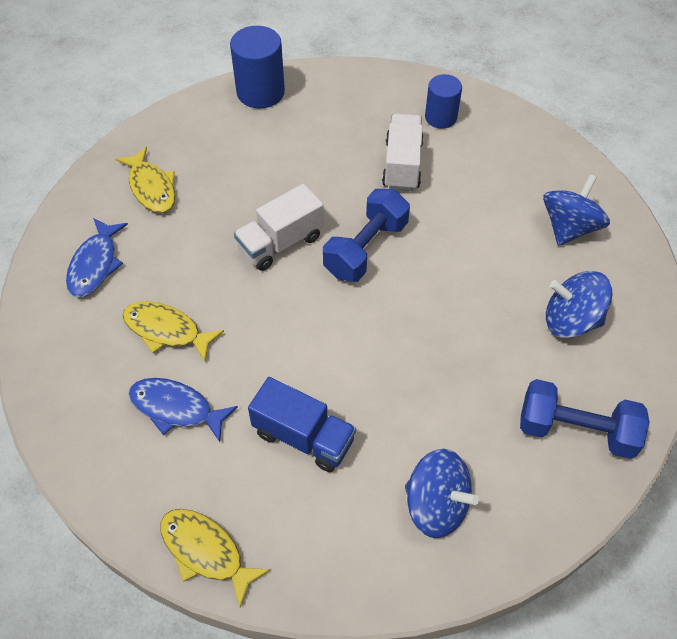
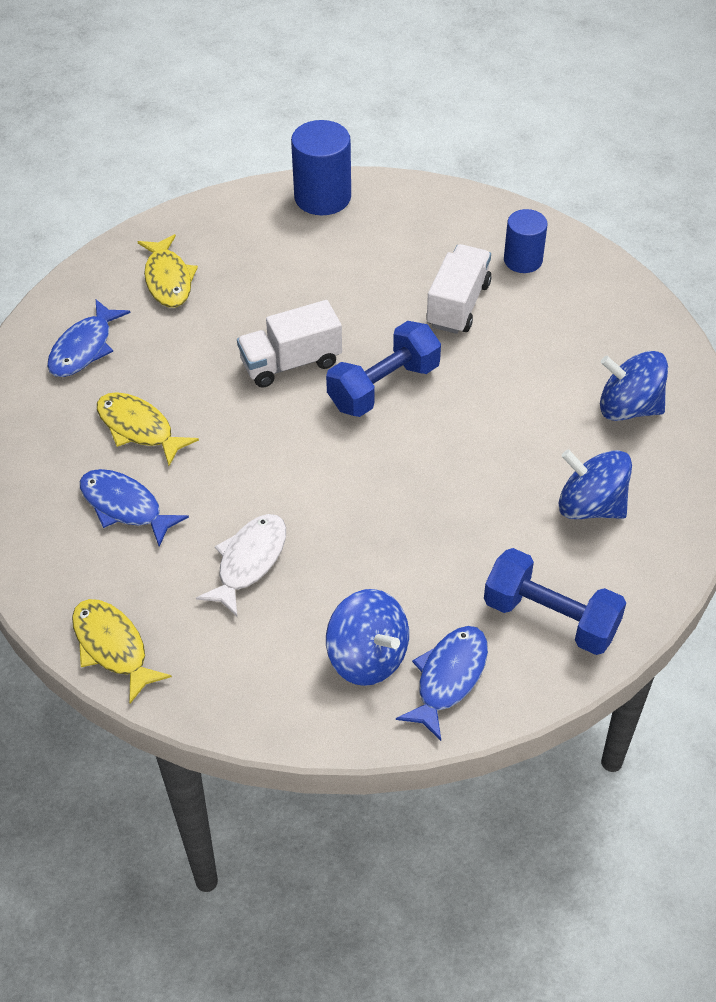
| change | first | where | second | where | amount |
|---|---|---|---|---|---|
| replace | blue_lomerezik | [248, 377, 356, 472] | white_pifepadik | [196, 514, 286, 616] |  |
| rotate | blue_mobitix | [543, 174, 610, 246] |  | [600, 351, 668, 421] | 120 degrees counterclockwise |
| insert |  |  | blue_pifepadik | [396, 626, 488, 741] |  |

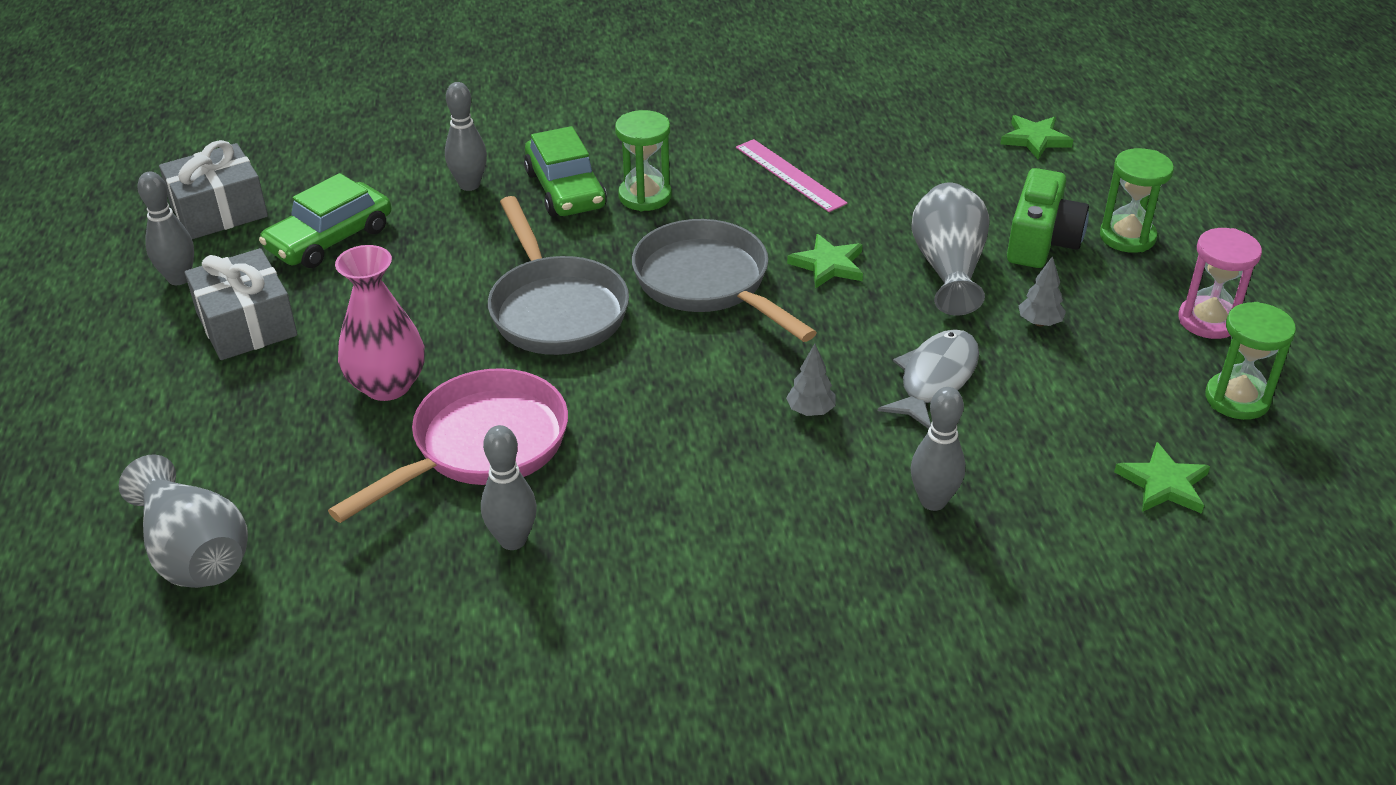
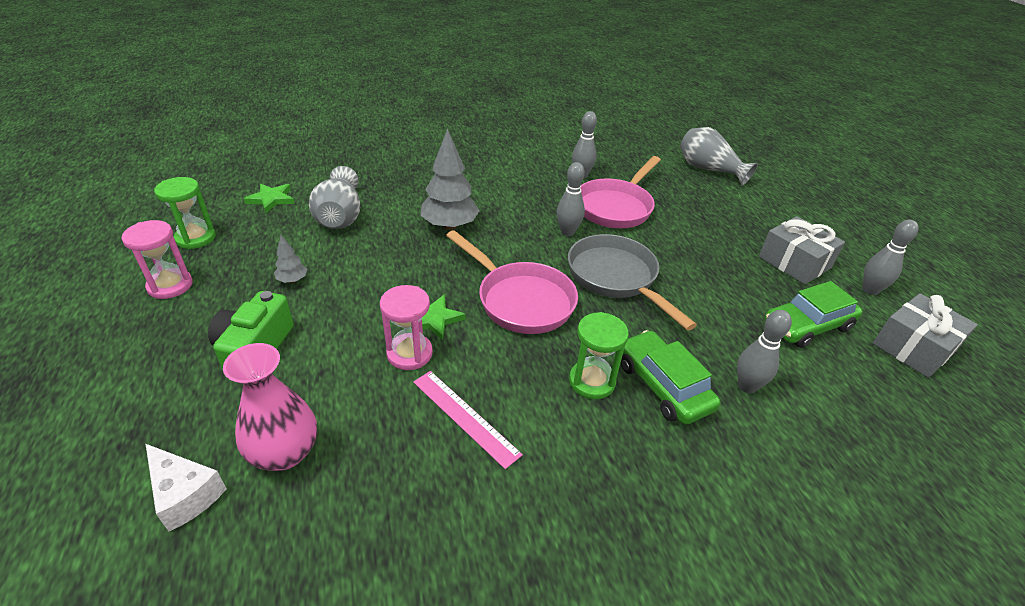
| change | first | where | second | where | amount |
|---|---|---|---|---|---|
| rotate | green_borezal | [259, 173, 391, 268] |  | [764, 281, 863, 348] | 150 degrees counterclockwise |
| move | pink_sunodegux | [335, 245, 425, 401] |  | [223, 343, 317, 471] |  |
| recolor | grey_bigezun | [632, 219, 817, 342] | pink_bigezun | [446, 230, 578, 334] |  |
| resize | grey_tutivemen | [786, 344, 836, 416] |  | [420, 128, 480, 230] | x2.11 |
| delete | grey_pifepadik | [878, 329, 979, 429] |  |  |  |
| move | grey_sunodegux | [911, 183, 990, 316] |  | [309, 166, 360, 229] |  |
| move | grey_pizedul | [911, 387, 965, 511] |  | [557, 162, 585, 236] |  |
| replace | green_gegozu | [1000, 115, 1073, 159] | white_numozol | [146, 444, 227, 531] |  |
| delete | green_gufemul | [1100, 148, 1174, 253] |  |  |  |
| insert |  |  | pink_gufemul | [380, 285, 433, 370] |  |

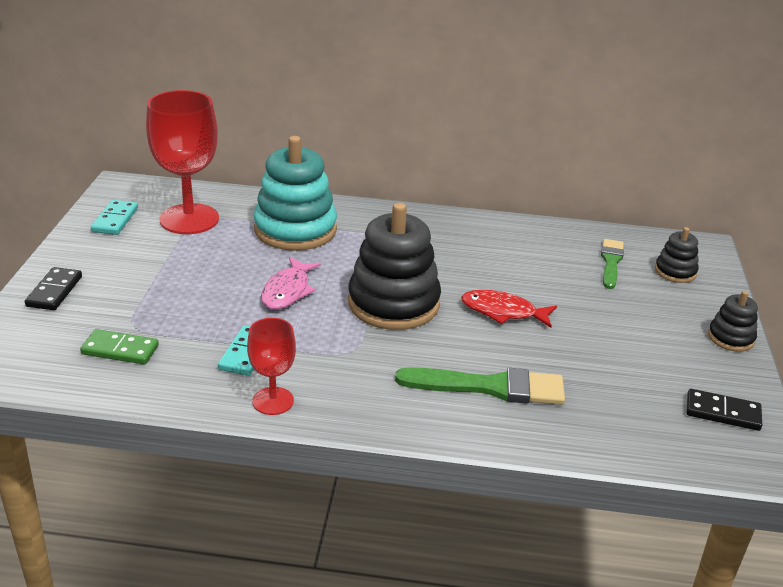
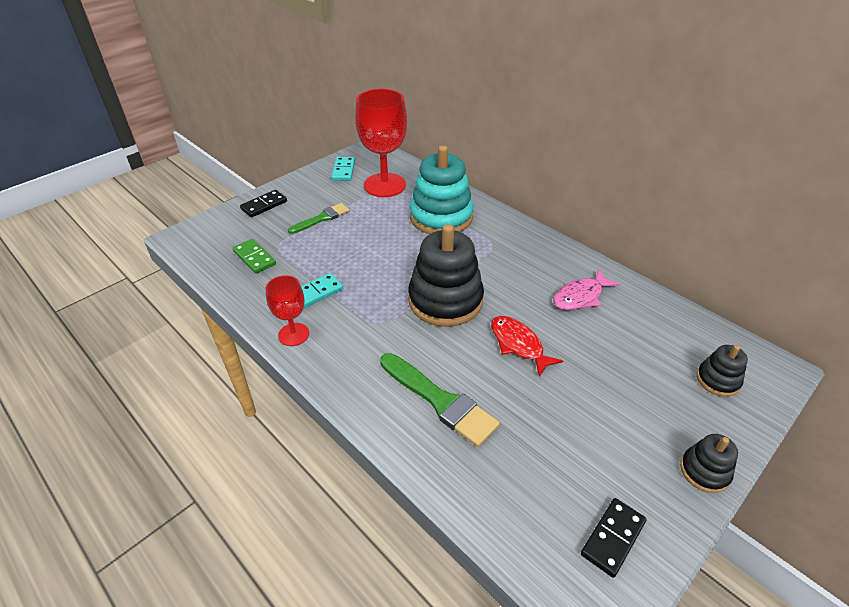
| change | first | where | second | where | amount |
|---|---|---|---|---|---|
| rotate | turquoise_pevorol | [91, 200, 138, 235] |  | [331, 157, 355, 181] | 45 degrees counterclockwise |
| move | pink_pifepadik | [261, 257, 321, 309] |  | [553, 269, 620, 310] |  |
| move | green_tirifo | [601, 239, 624, 289] |  | [288, 203, 350, 234] |  |
| rotate | black_pevorol | [687, 389, 762, 431] |  | [581, 498, 647, 578] | 75 degrees clockwise |

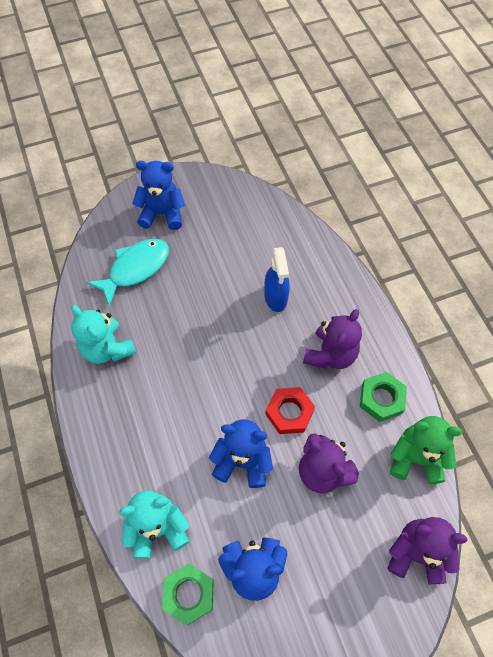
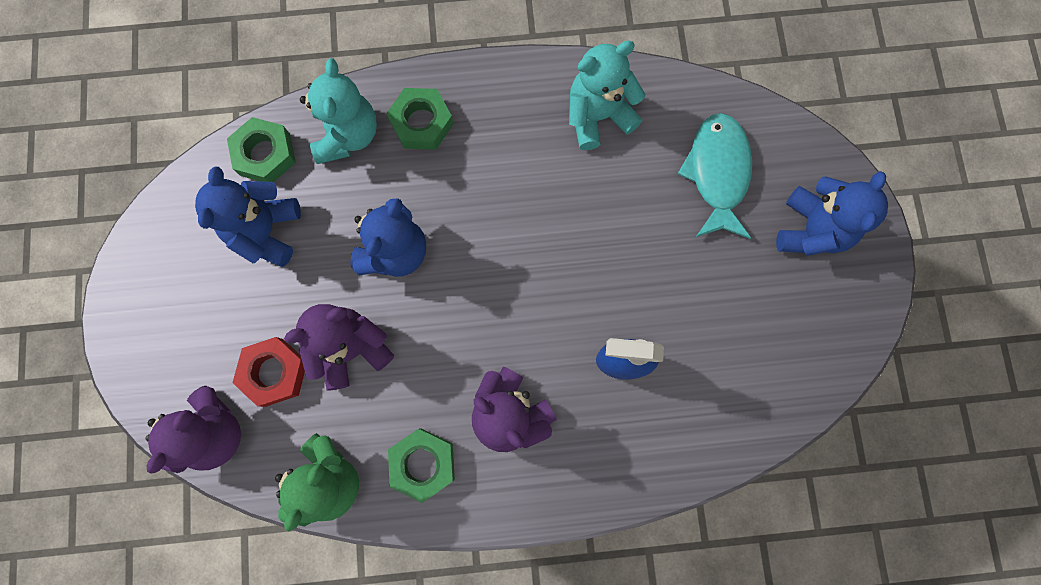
| change | first | where | second | where | amount |
|---|---|---|---|---|---|
| rotate | turquoise_pifepadik | [87, 239, 169, 307] |  | [678, 113, 752, 239] | 150 degrees counterclockwise |
| move | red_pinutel | [265, 387, 315, 434] |  | [232, 337, 305, 407] |  |
| insert |  |  | green_pinutel | [386, 88, 454, 150] |  |

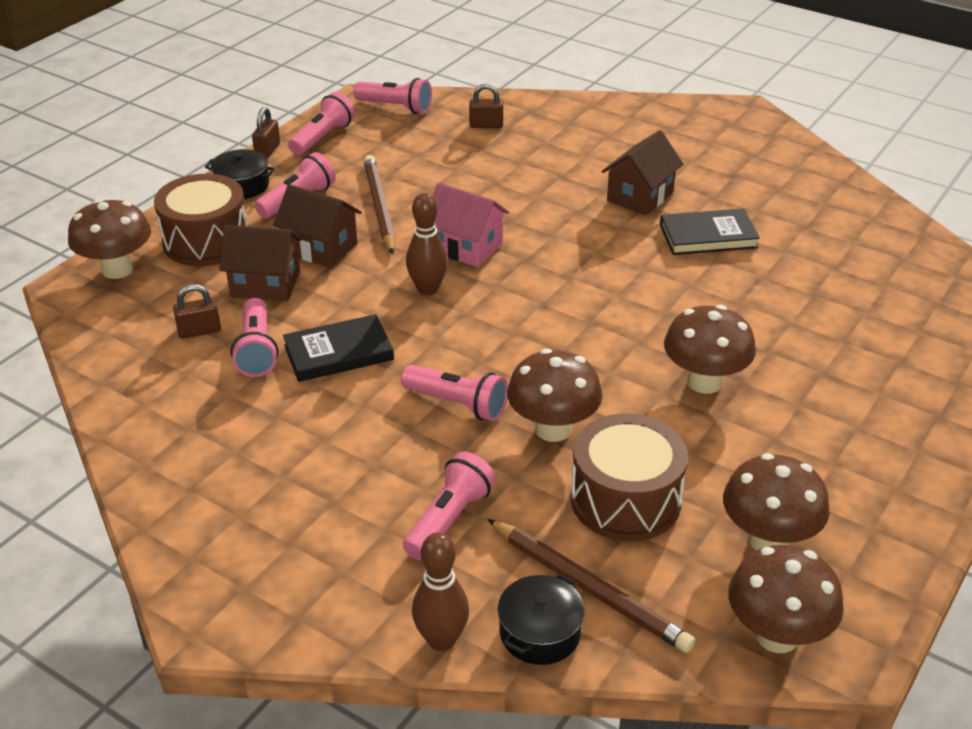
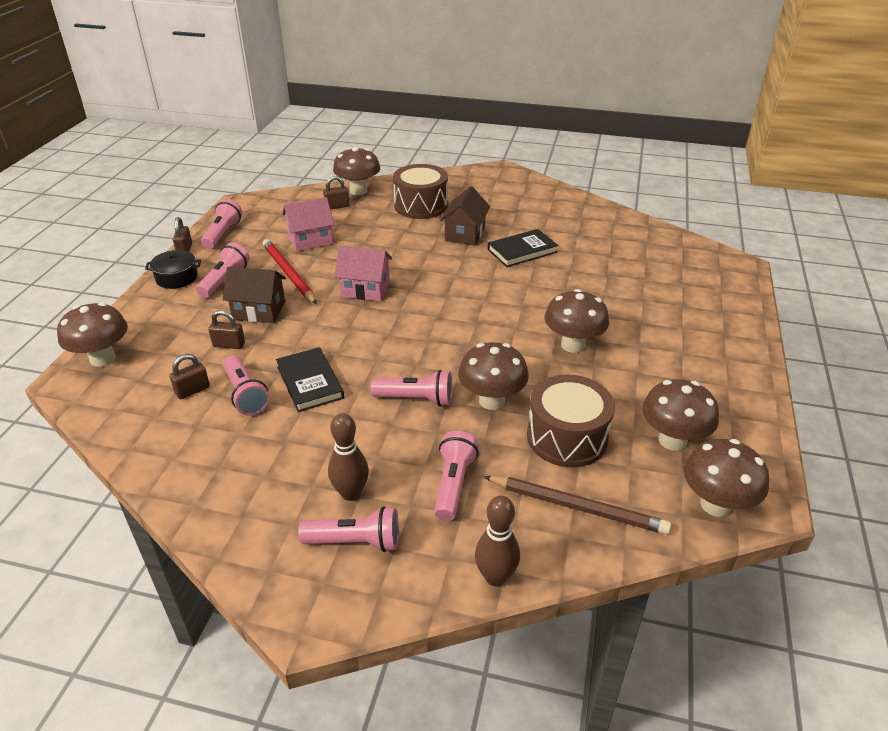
| change | first | where | second | where | amount |
|---|---|---|---|---|---|
| move | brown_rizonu | [154, 174, 248, 266] |  | [393, 164, 448, 219] |  |
| replace | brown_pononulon | [219, 225, 302, 301] | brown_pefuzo | [208, 310, 245, 349] |  |
| rotate | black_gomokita | [283, 314, 394, 382] |  | [276, 347, 344, 412] | 75 degrees counterclockwise |
| move | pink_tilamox | [353, 78, 432, 114] |  | [298, 506, 399, 552] |  |
| recolor | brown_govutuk | [364, 155, 396, 254] | red_govutuk | [263, 239, 317, 304] |  |
| move | brown_pizedul | [406, 193, 448, 295] |  | [328, 413, 369, 501] |  |
| delete | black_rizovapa | [498, 574, 585, 665] |  |  |  |
| insert |  |  | pink_pononulon | [282, 197, 334, 251] |  |
| insert |  |  | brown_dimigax | [333, 147, 380, 195] |  |

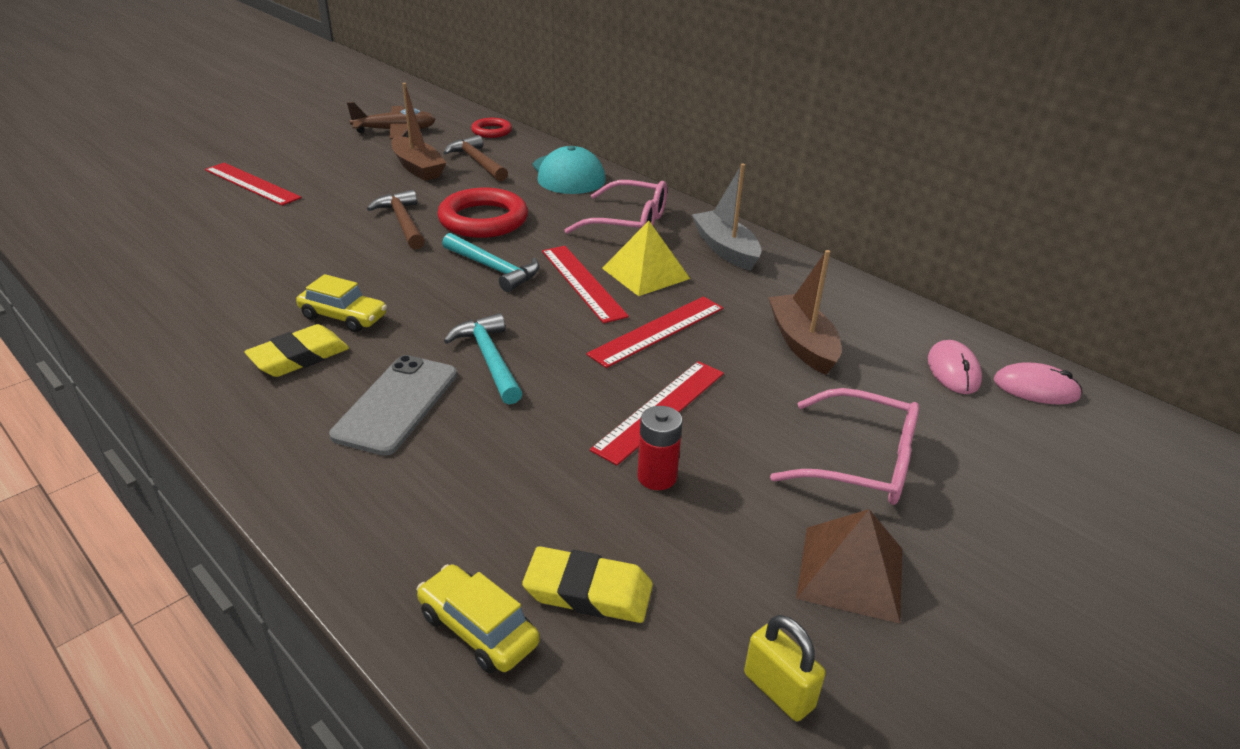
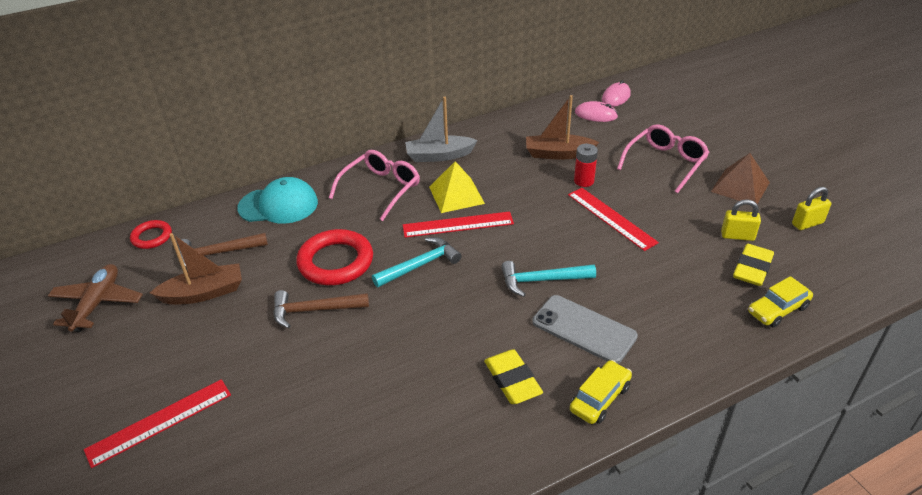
| change | first | where | second | where | amount |
|---|---|---|---|---|---|
| move | yellow_borezal | [296, 274, 387, 332] |  | [570, 360, 632, 424] |  |
| delete | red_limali | [586, 296, 723, 368] |  |  |  |
| move | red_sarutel | [637, 406, 683, 490] |  | [574, 144, 598, 187] |  |
| insert |  |  | yellow_pefuzo | [721, 199, 761, 241] |  |

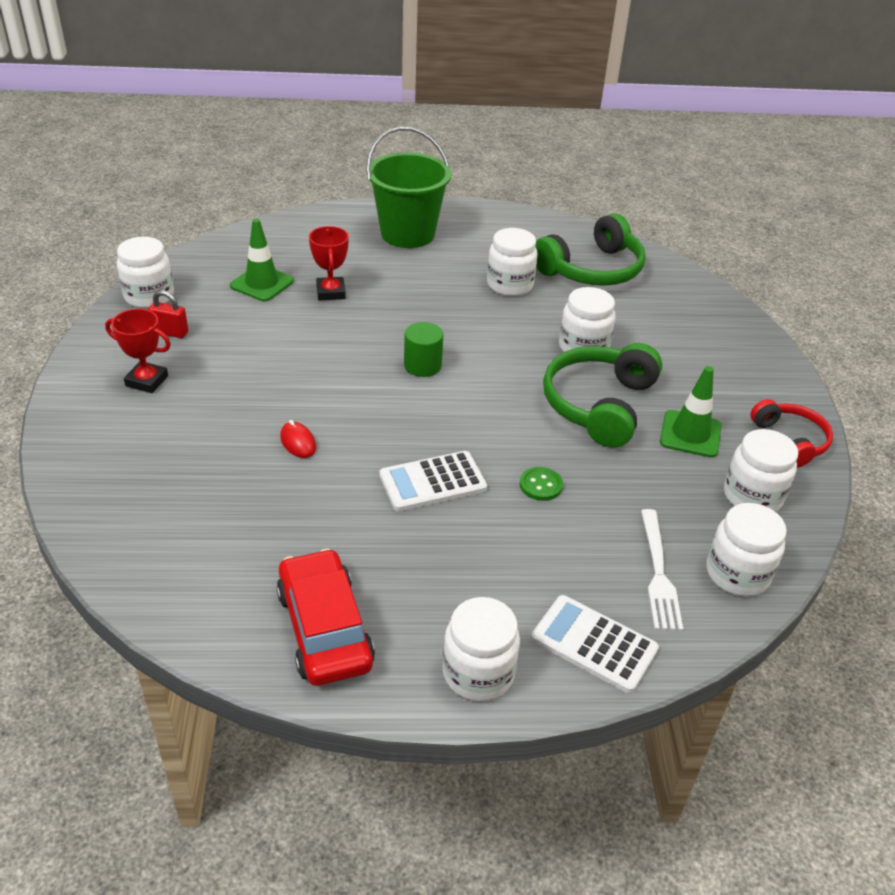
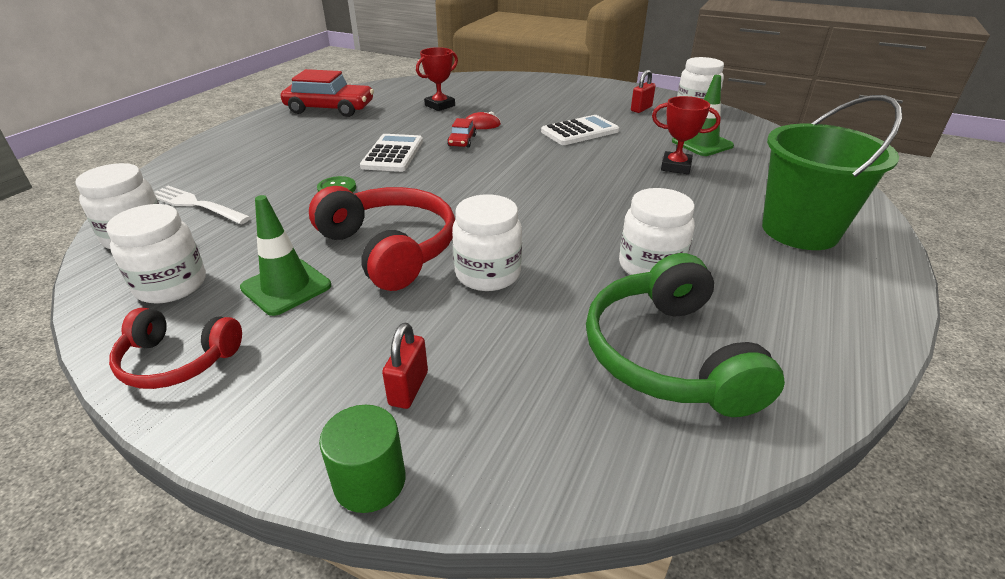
| change | first | where | second | where | amount |
|---|---|---|---|---|---|
| move | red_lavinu | [105, 309, 171, 393] |  | [416, 47, 458, 111] |  |
| move | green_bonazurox | [404, 322, 443, 377] |  | [319, 405, 405, 513] |  |
| delete | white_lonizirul | [443, 597, 520, 702] |  |  |  |
| move | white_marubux | [531, 595, 659, 693] |  | [541, 115, 619, 145] |  |
| recolor | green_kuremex | [543, 343, 662, 448] | red_kuremex | [309, 186, 455, 291] |  |
| insert |  |  | red_pefuzo | [382, 323, 428, 409] |  |
| insert |  |  | red_borezal | [447, 118, 476, 148] |  |

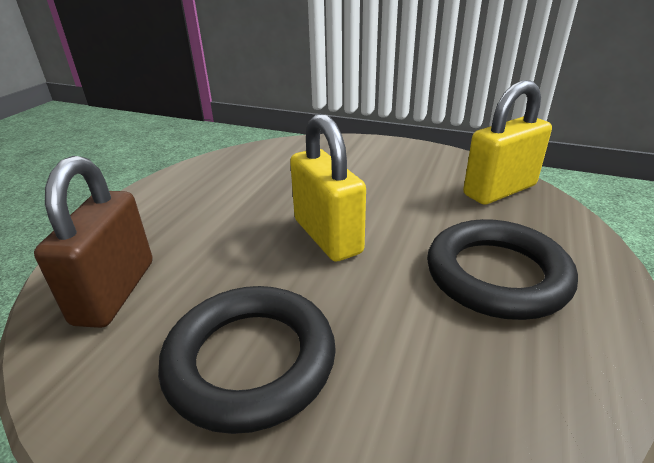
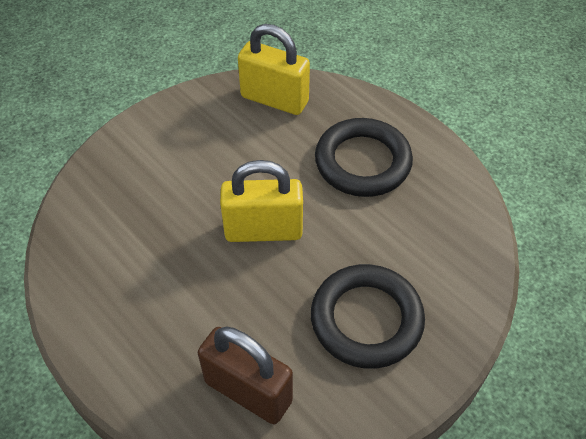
| change | first | where | second | where | amount |
|---|---|---|---|---|---|
| rotate | yellow_pefuzo | [463, 80, 552, 205] |  | [238, 24, 310, 115] | 60 degrees counterclockwise |

